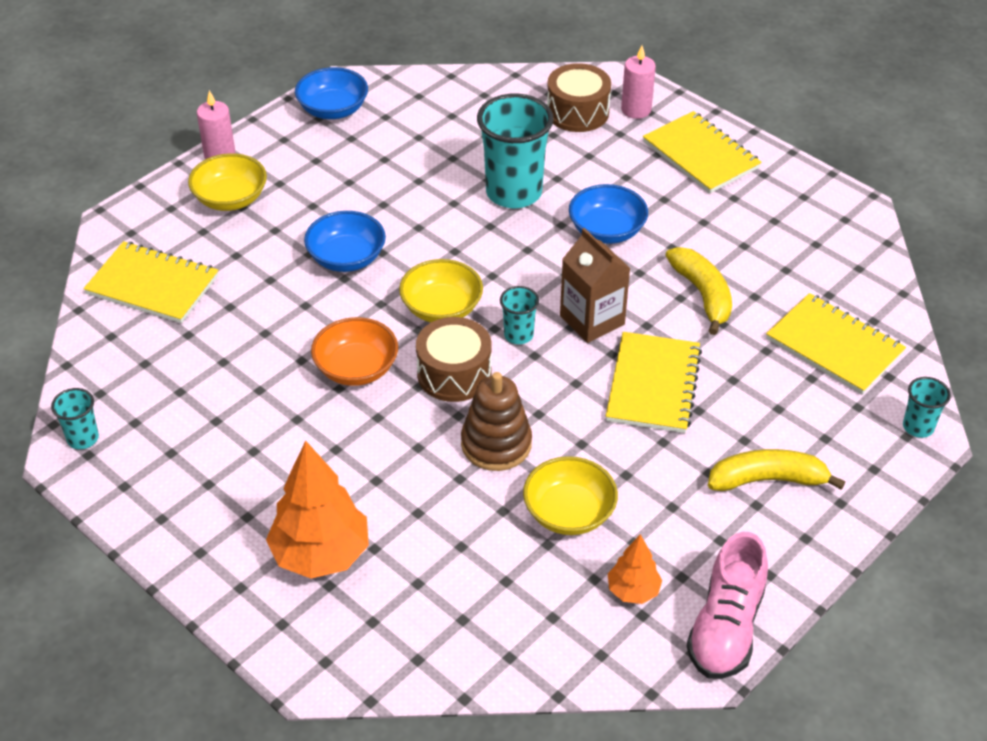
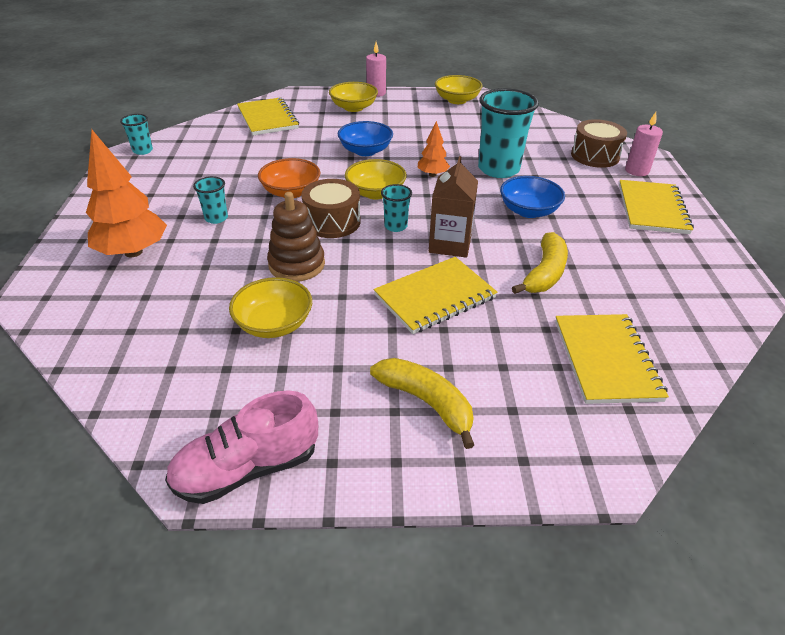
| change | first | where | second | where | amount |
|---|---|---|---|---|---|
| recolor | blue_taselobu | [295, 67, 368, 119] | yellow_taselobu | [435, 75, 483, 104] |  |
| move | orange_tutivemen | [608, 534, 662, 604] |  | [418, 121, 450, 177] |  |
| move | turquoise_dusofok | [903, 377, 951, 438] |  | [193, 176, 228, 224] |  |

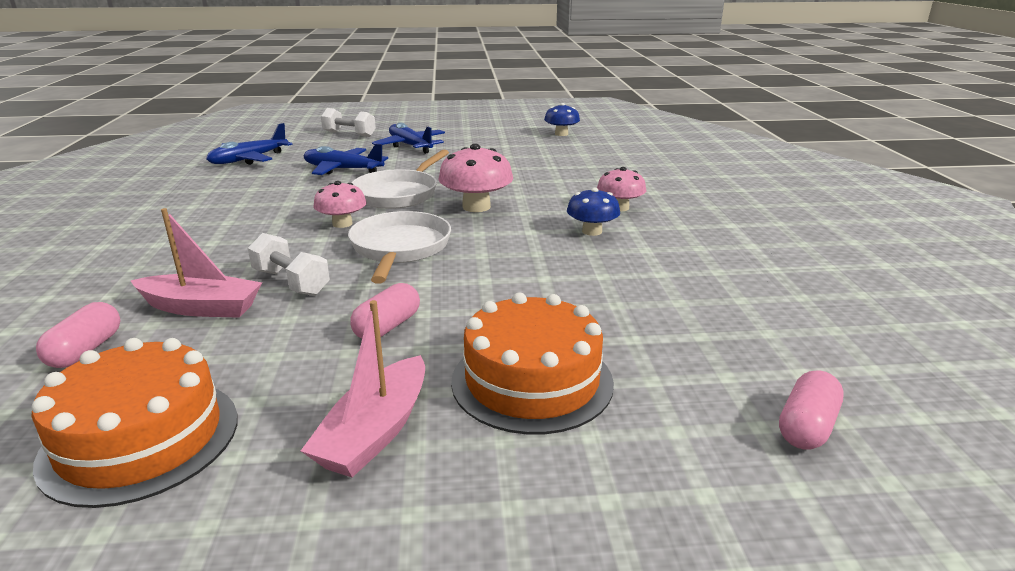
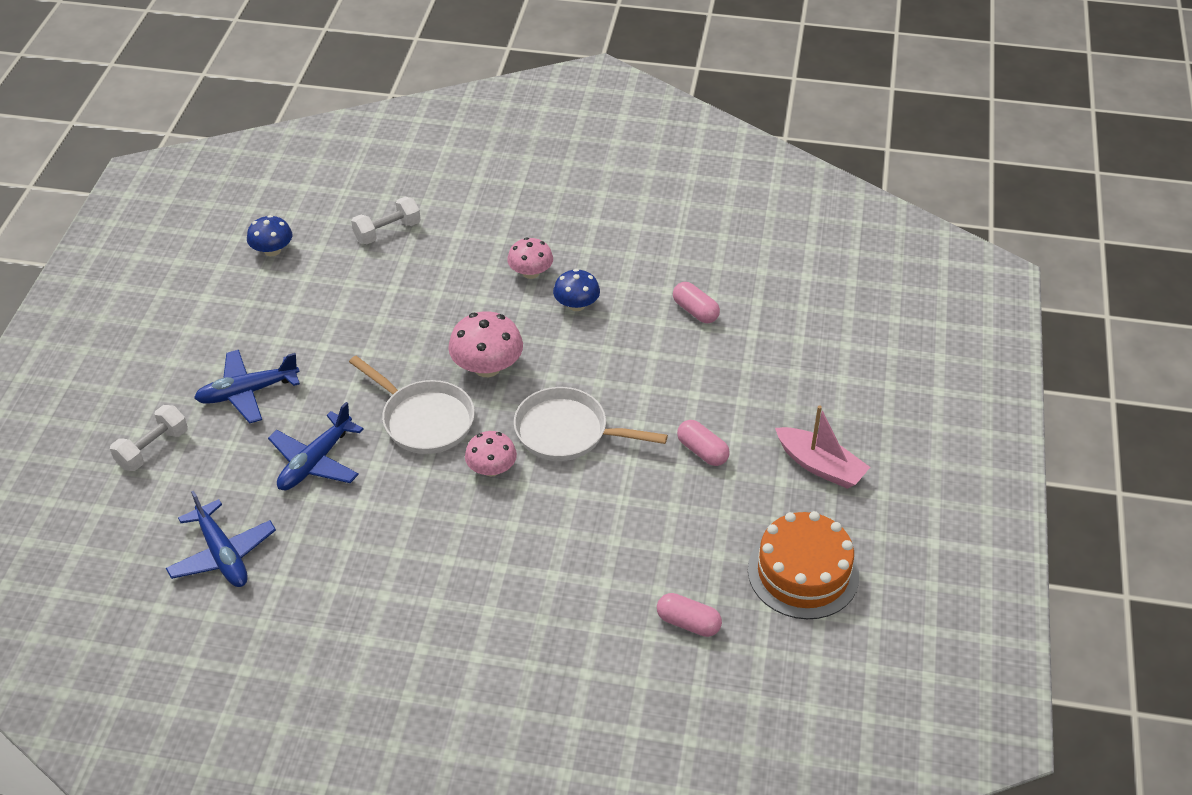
| change | first | where | second | where | amount |
|---|---|---|---|---|---|
| delete | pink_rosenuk | [130, 208, 262, 318] |  |  |  |
| move | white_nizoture | [248, 233, 330, 296] |  | [351, 197, 421, 244] |  |
| delete | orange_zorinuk | [451, 293, 614, 435] |  |  |  |
| move | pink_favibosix | [779, 370, 844, 450] |  | [673, 282, 720, 323] |  |

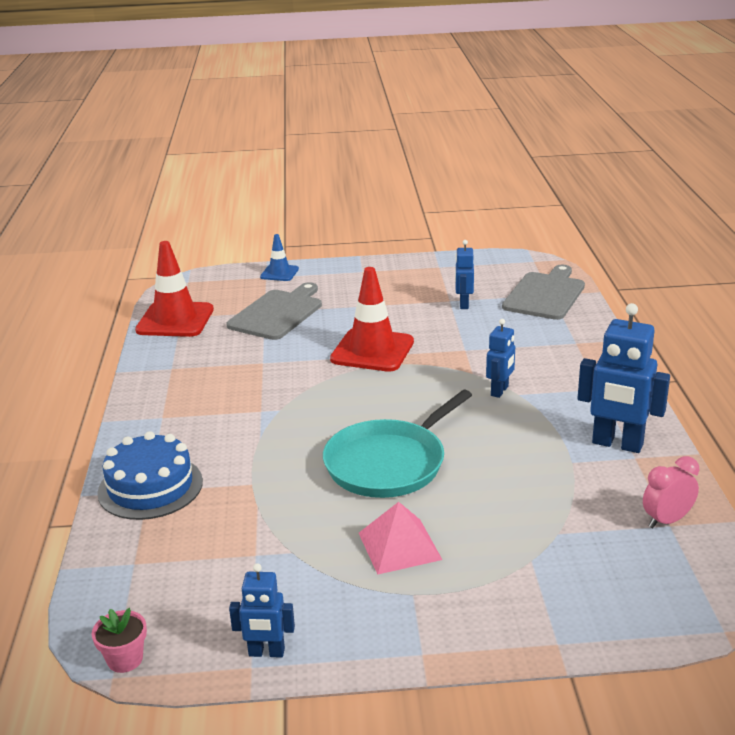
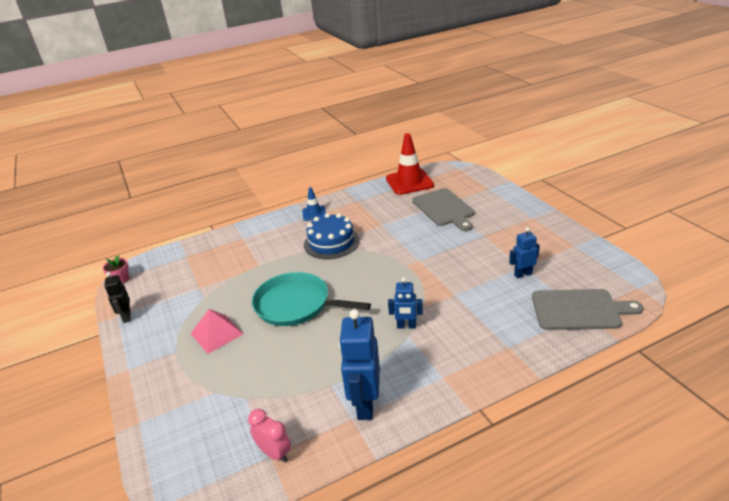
| change | first | where | second | where | amount |
|---|---|---|---|---|---|
| move | blue_zorinuk | [97, 431, 203, 520] |  | [304, 213, 360, 259] |  |
| rotate | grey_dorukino | [226, 282, 322, 340] |  | [412, 188, 475, 231] | 60 degrees clockwise |
| recolor | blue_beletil | [229, 563, 295, 658] | black_beletil | [104, 272, 131, 323] |  |
| move | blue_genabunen | [260, 234, 299, 281] |  | [302, 187, 326, 221] |  |
| delete | red_genabunen | [330, 267, 414, 372] |  |  |  |

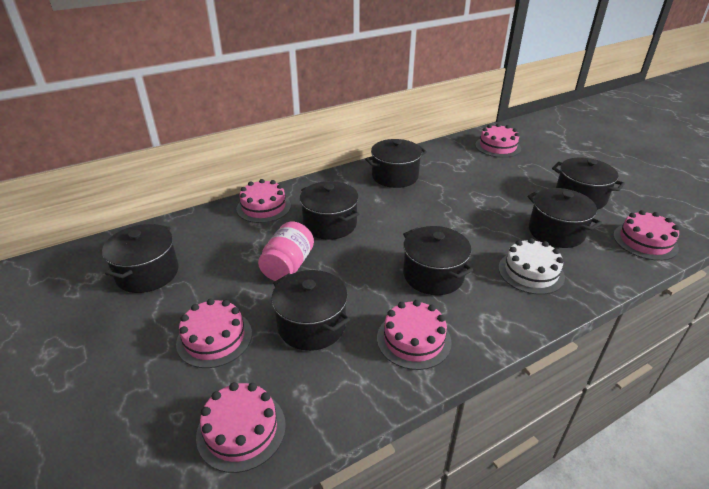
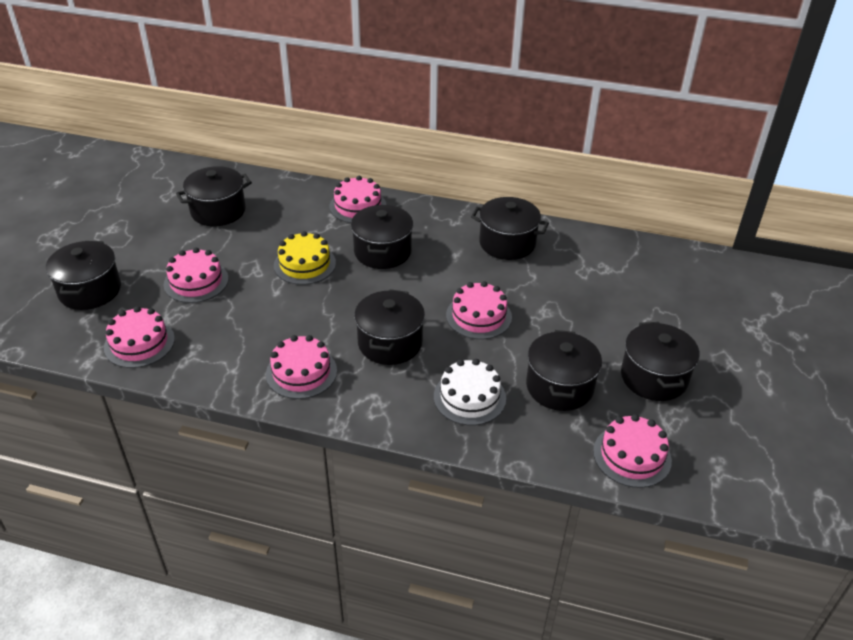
| change | first | where | second | where | amount |
|---|---|---|---|---|---|
| replace | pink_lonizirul | [258, 222, 314, 281] | yellow_zorinuk | [274, 231, 336, 285] |  |
| move | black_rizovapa | [271, 270, 350, 351] |  | [46, 241, 121, 310] |  |
| move | pink_zorinuk | [475, 124, 521, 158] |  | [446, 281, 512, 339] |  |

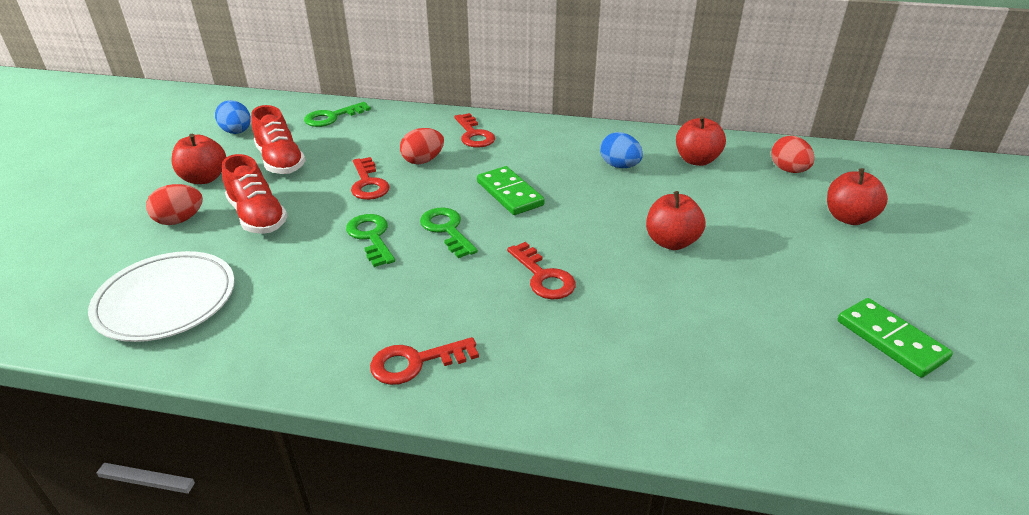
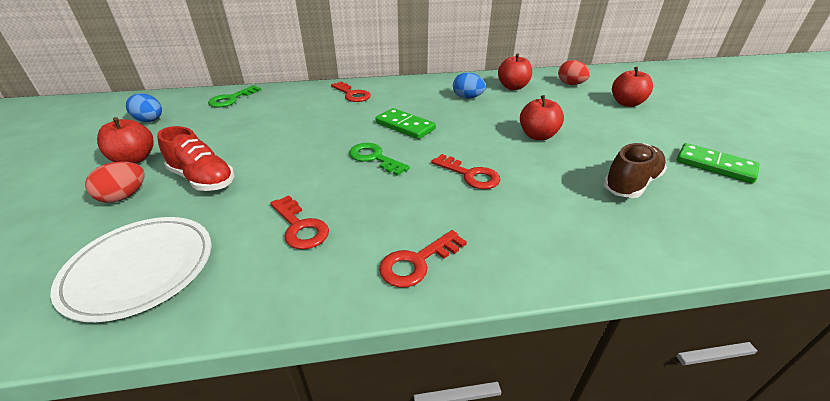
| change | first | where | second | where | amount |
|---|---|---|---|---|---|
| delete | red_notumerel | [251, 105, 306, 174] |  |  |  |
| delete | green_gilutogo | [346, 214, 395, 267] |  |  |  |
| move | red_gilutogo | [351, 157, 390, 200] |  | [270, 195, 329, 249] |  |
| delete | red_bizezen | [400, 128, 444, 164] |  |  |  |
| insert |  |  | brown_notumerel | [603, 143, 667, 198] |  |

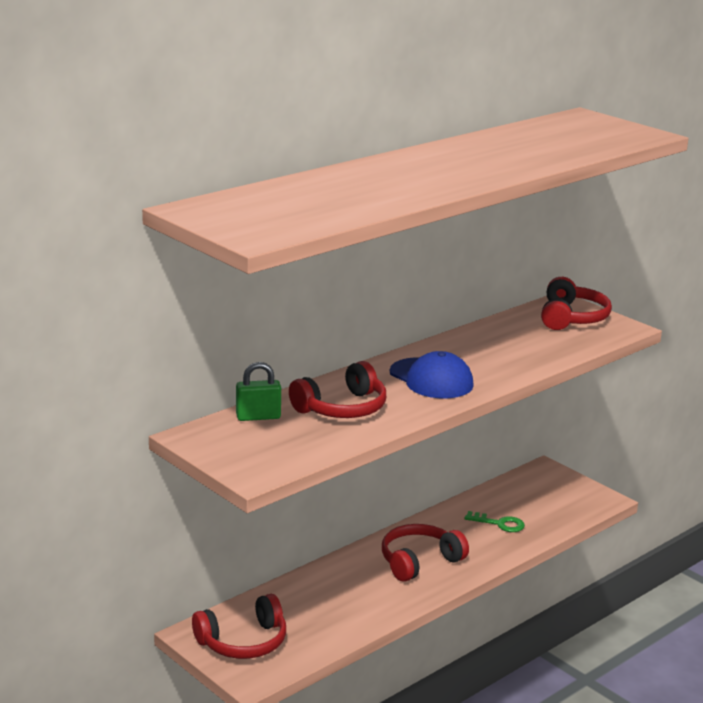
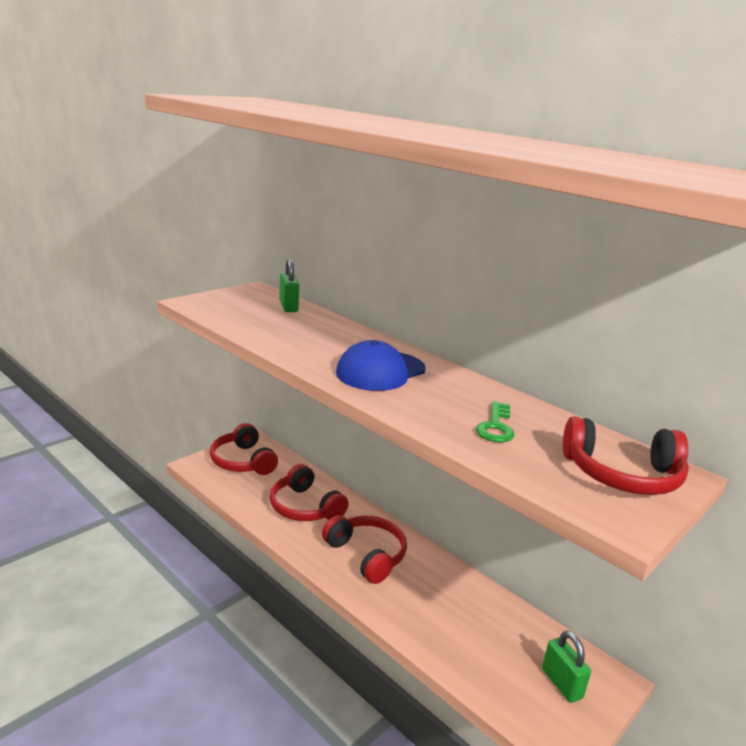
| change | first | where | second | where | amount |
|---|---|---|---|---|---|
| move | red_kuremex | [289, 361, 386, 418] |  | [270, 464, 349, 521] |  |
| move | green_gilutogo | [464, 511, 525, 532] |  | [476, 401, 514, 442] |  |
| insert |  |  | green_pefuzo | [542, 631, 591, 703] |  |

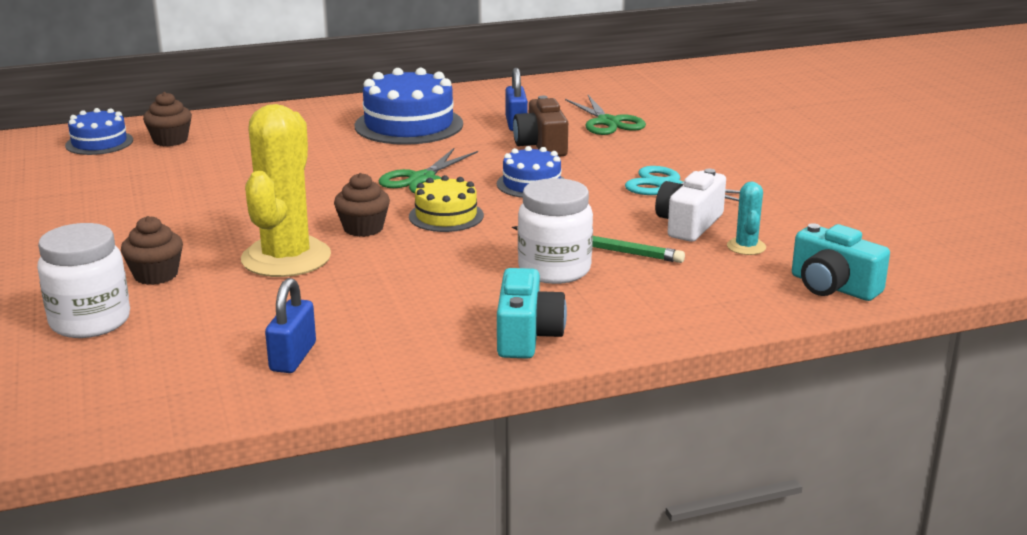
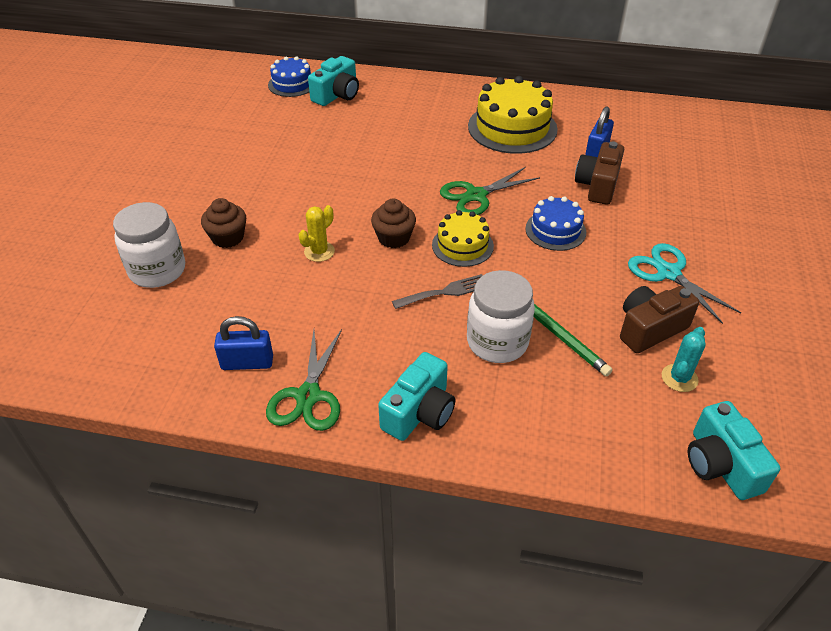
| change | first | where | second | where | amount |
|---|---|---|---|---|---|
| replace | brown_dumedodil | [143, 92, 192, 146] | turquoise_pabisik | [308, 56, 359, 106] |  |
| resize | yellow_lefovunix | [241, 104, 331, 277] |  | [298, 205, 335, 262] | x0.44 |
| rotate | blue_pefuzo | [265, 278, 316, 373] |  | [214, 316, 273, 370] | 45 degrees clockwise |
| recolor | blue_zorinuk | [355, 68, 463, 145] | yellow_zorinuk | [468, 76, 558, 154] |  |
| move | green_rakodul | [565, 95, 646, 135] |  | [266, 329, 342, 431] |  |
| recolor | white_pabisik | [655, 169, 726, 242] | brown_pabisik | [620, 286, 699, 353] |  |
| insert |  |  | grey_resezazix | [392, 274, 483, 309] |  |

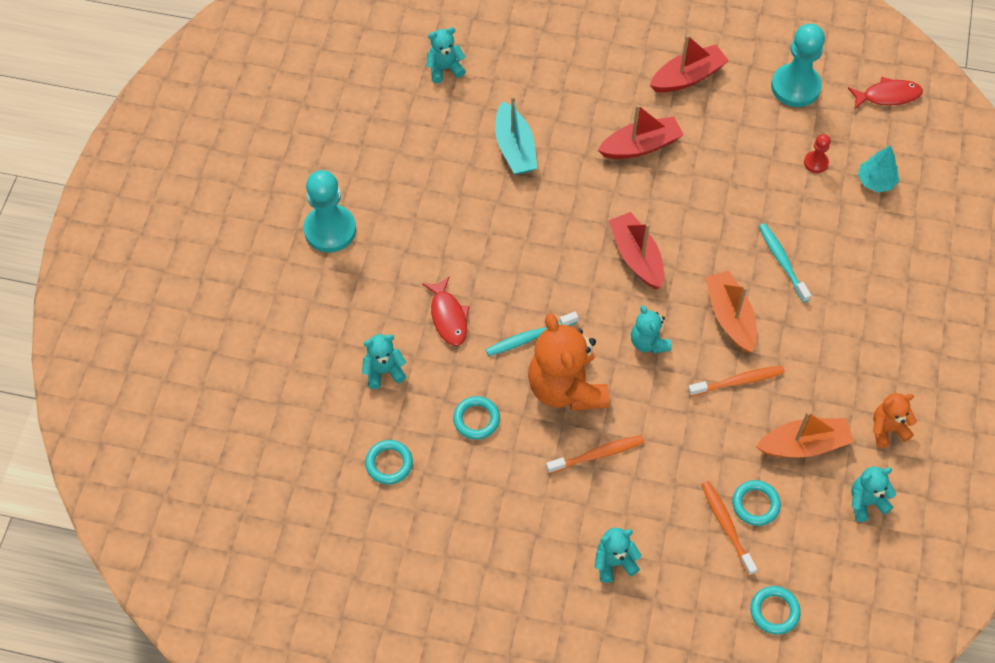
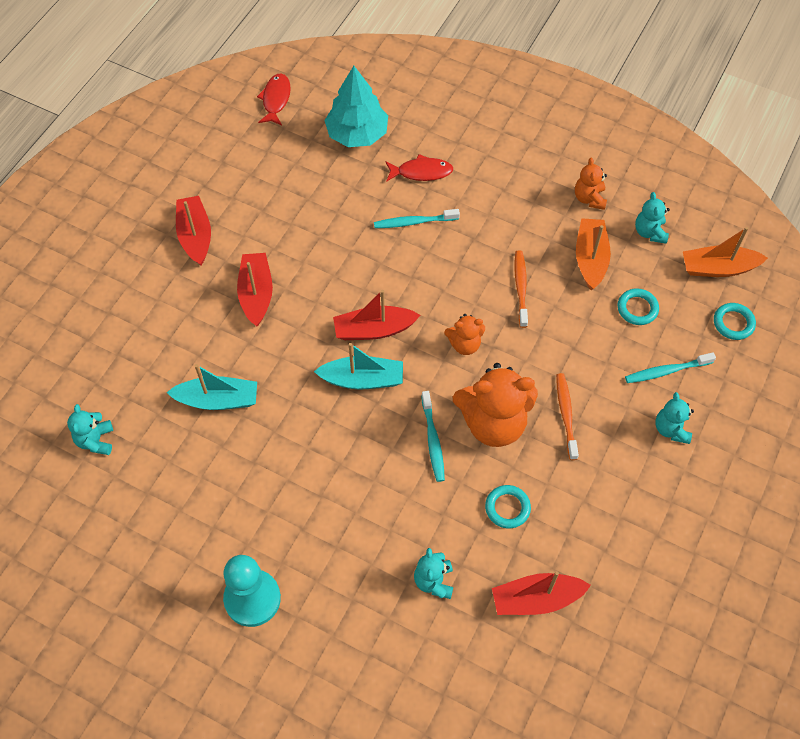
| change | first | where | second | where | amount |
|---|---|---|---|---|---|
| replace | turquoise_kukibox | [365, 440, 413, 485] | red_rosenuk | [492, 571, 591, 615] |  |
| move | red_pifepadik | [422, 277, 469, 346] |  | [385, 154, 453, 182] |  |
| recolor | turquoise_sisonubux | [631, 305, 672, 353] | orange_sisonubux | [444, 314, 485, 355] |  |
| delete | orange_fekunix | [701, 481, 757, 576] |  |  |  |
| move | orange_rosenuk | [705, 271, 757, 352] |  | [683, 227, 768, 277] |  |
| delete | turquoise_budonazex | [771, 24, 825, 107] |  |  |  |
| delete | red_budonazex | [804, 134, 831, 173] |  |  |  |
| resize | turquoise_tutivemen | [858, 145, 899, 192] |  | [324, 66, 388, 147] | x1.76 |
| insert |  |  | turquoise_rosenuk | [314, 343, 403, 389] |  |
| insert |  |  | turquoise_fekunix | [625, 352, 716, 383] |  |

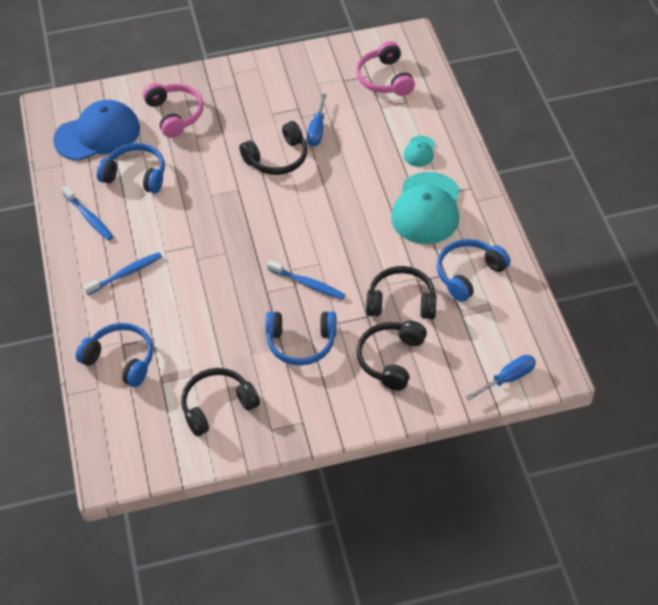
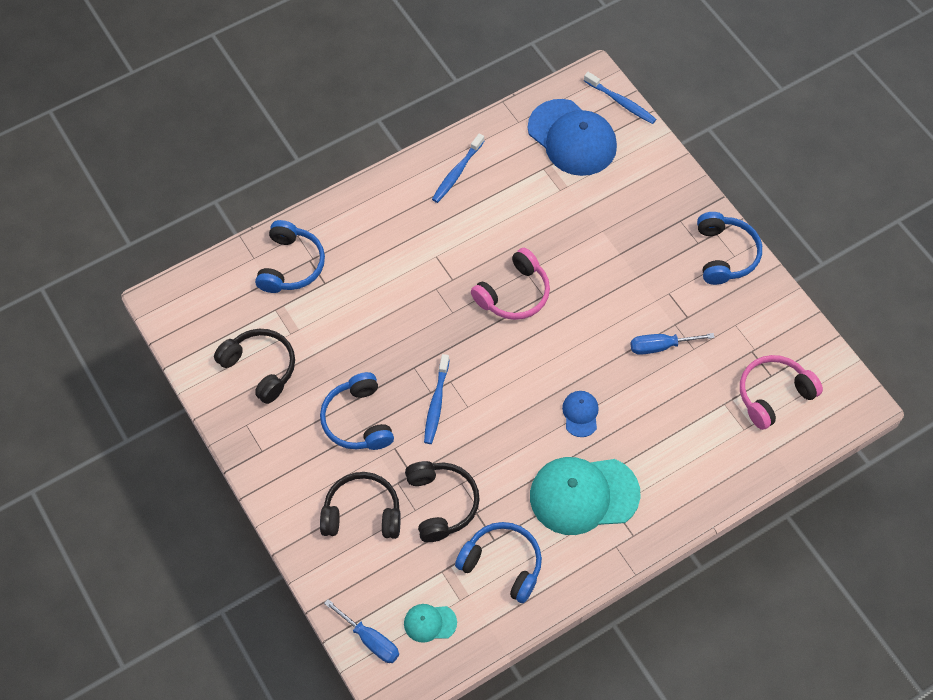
| change | first | where | second | where | amount |
|---|---|---|---|---|---|
| move | blue_fekunix | [83, 252, 162, 295] |  | [584, 72, 656, 124] |  |
| move | blue_kuremex | [97, 143, 165, 193] |  | [697, 212, 762, 285] |  |
| move | pink_kuremex | [143, 83, 203, 138] |  | [471, 248, 550, 320] |  |
| delete | black_kuremex | [239, 121, 308, 175] |  |  |  |
| move | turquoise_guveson | [403, 136, 435, 167] |  | [404, 604, 457, 643] |  |
| insert |  |  | blue_guveson | [562, 391, 599, 437] |  |

